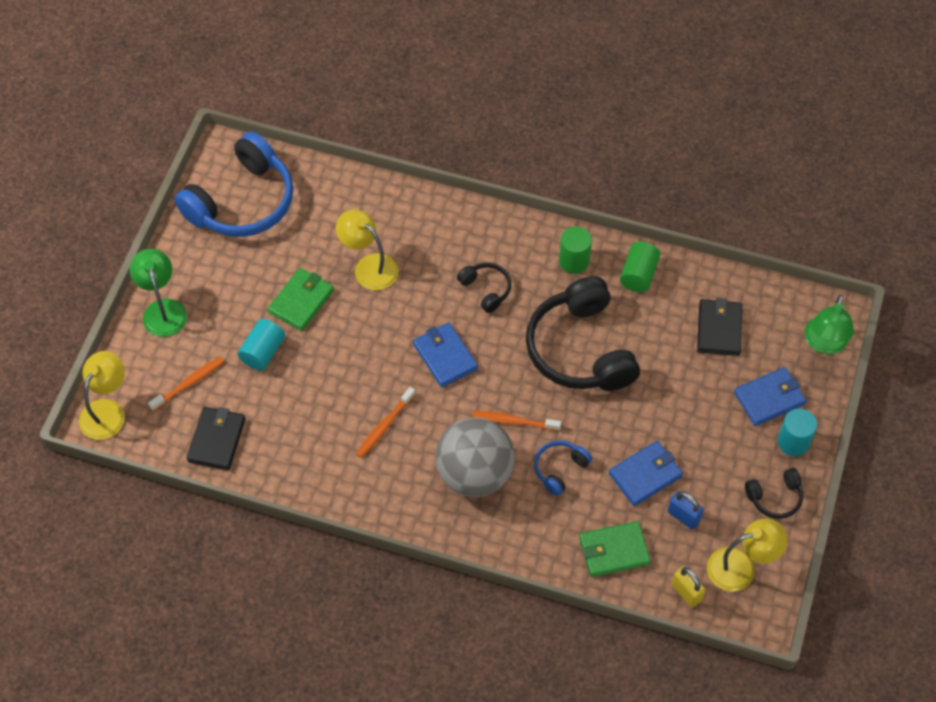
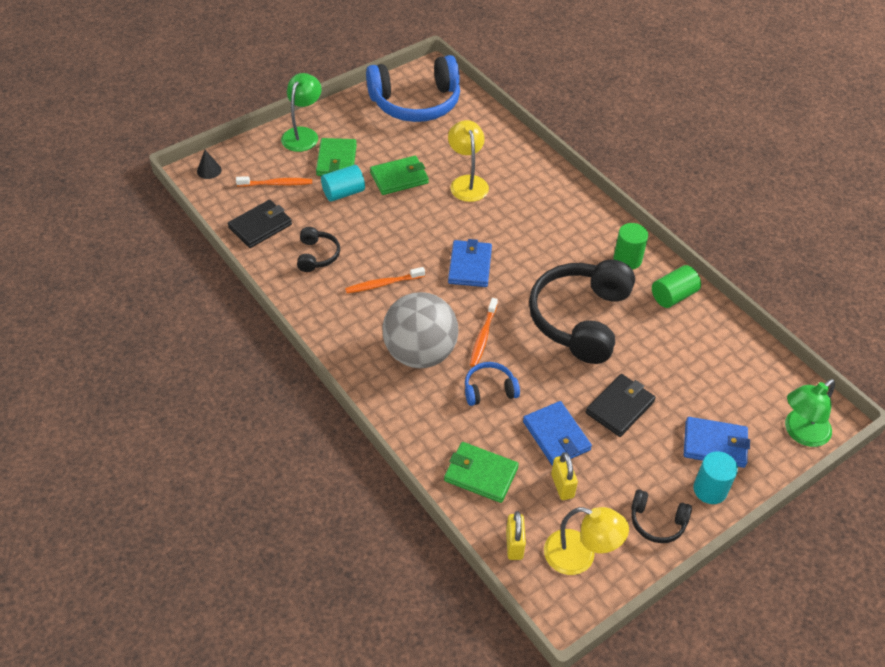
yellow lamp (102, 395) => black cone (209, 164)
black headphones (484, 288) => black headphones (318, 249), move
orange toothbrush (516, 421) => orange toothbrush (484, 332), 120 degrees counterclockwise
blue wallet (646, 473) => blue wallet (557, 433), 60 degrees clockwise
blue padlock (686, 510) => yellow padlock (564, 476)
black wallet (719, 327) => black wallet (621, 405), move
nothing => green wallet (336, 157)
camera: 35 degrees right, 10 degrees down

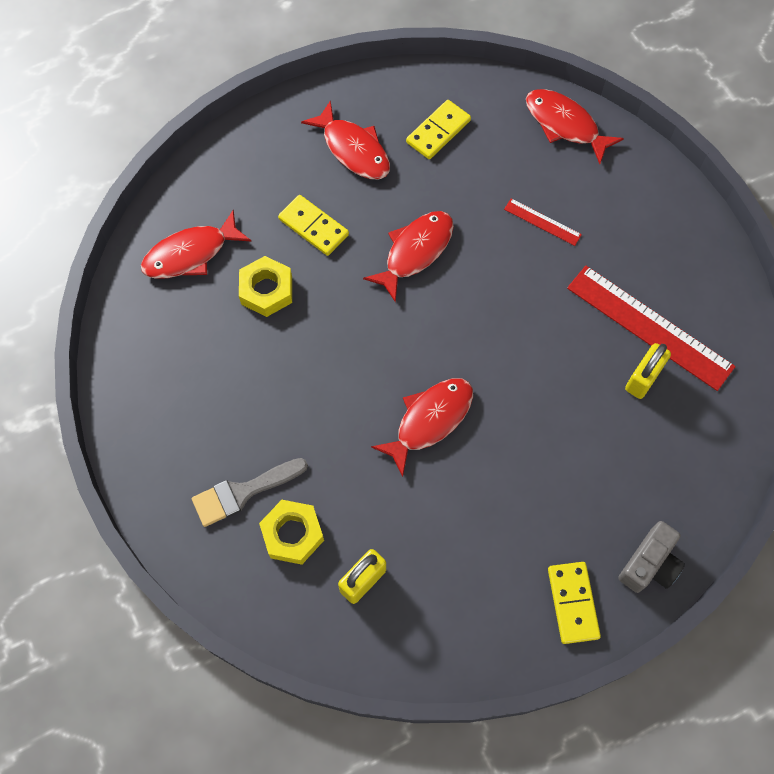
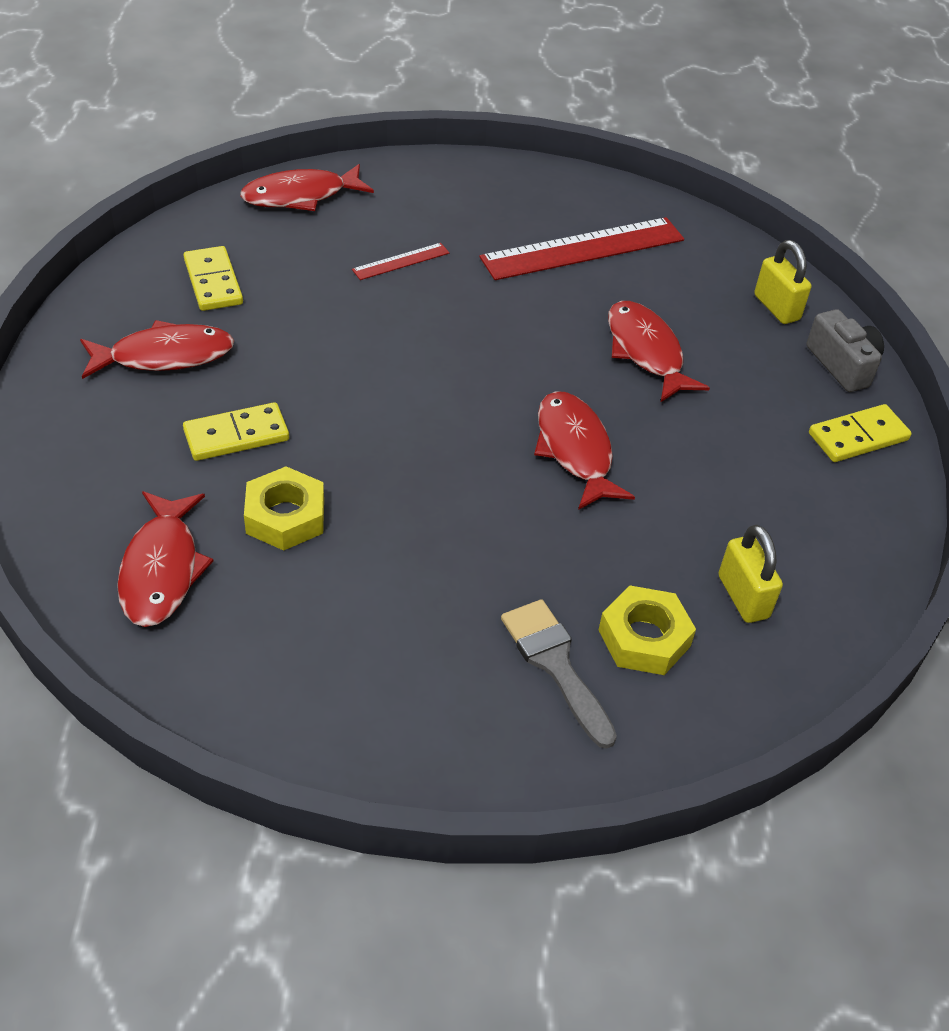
grey brush (250, 492) => grey brush (559, 674), 150 degrees clockwise
red fish (408, 256) => red fish (659, 351), move
yellow domino (574, 603) => yellow domino (860, 433), 45 degrees counterclockwise
yellow padlock (648, 371) => yellow padlock (782, 282), move
camera: 65 degrees left, 20 degrees down

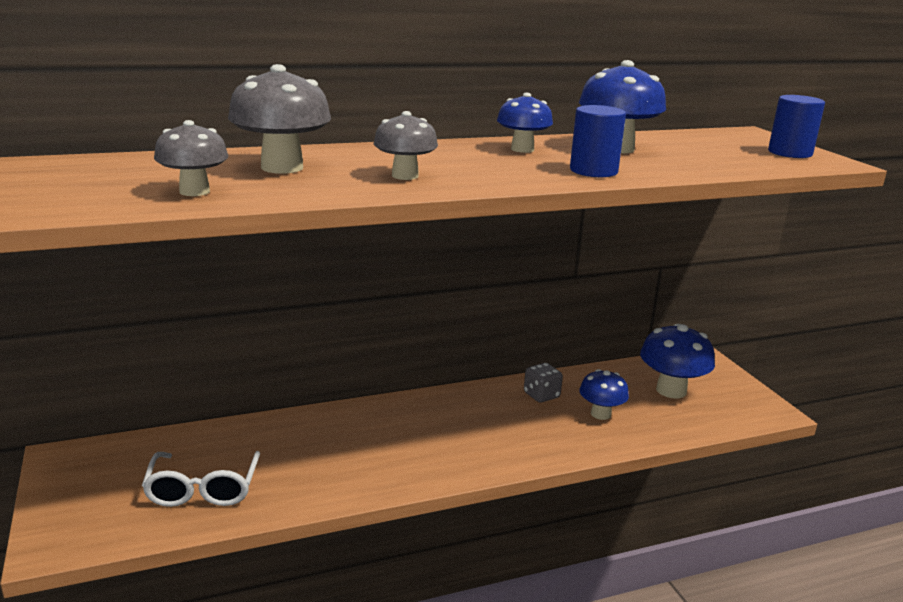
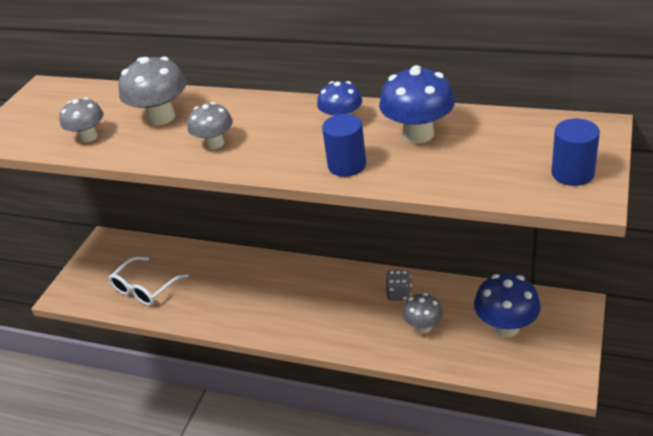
blue mushroom (604, 394) => grey mushroom (422, 313)
camera: 45 degrees right, 15 degrees up

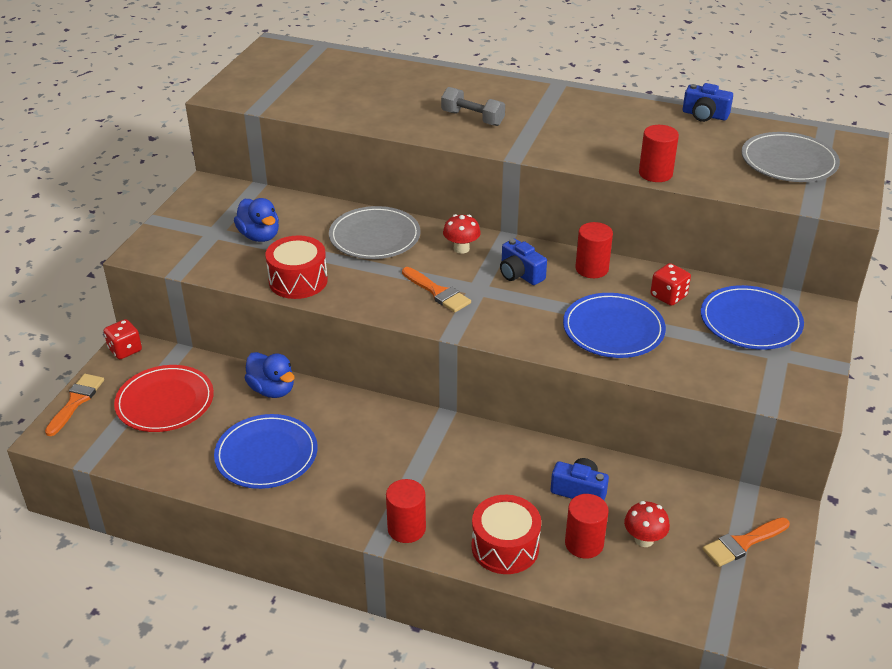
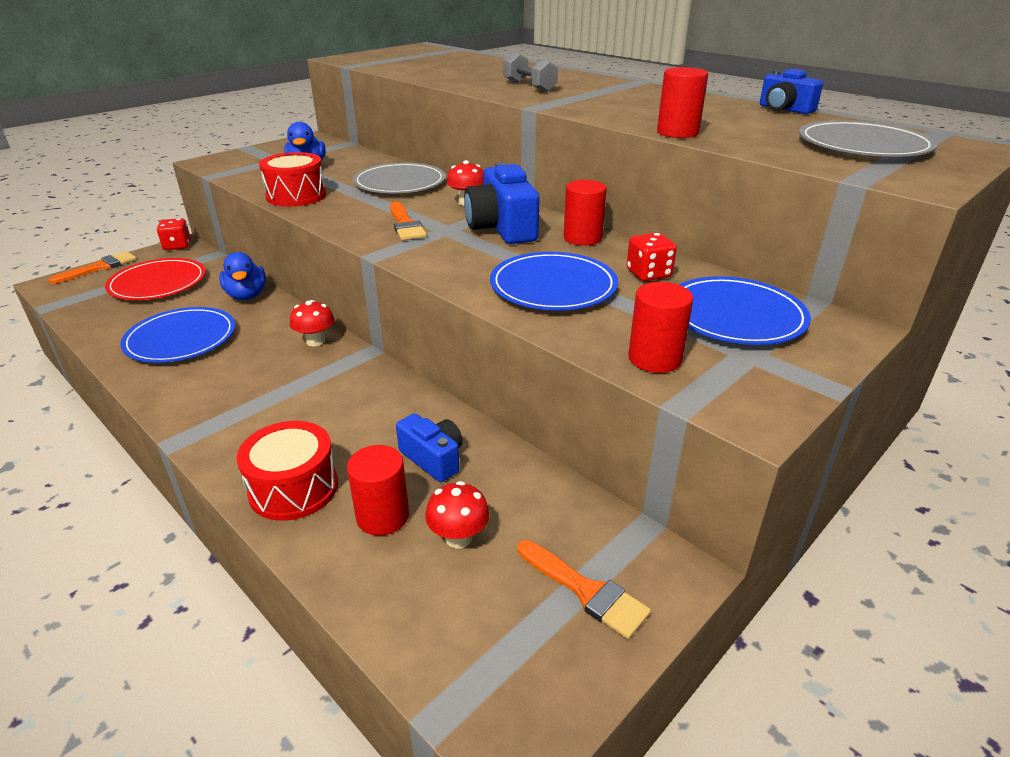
red cylinder (406, 511) => red cylinder (660, 327), move
blue camera (523, 262) => blue camera (502, 203), x1.64
orange brush (746, 542) => orange brush (584, 589), 135 degrees counterclockwise
nothing => red mushroom (312, 323)
camera: 25 degrees right, 5 degrees down

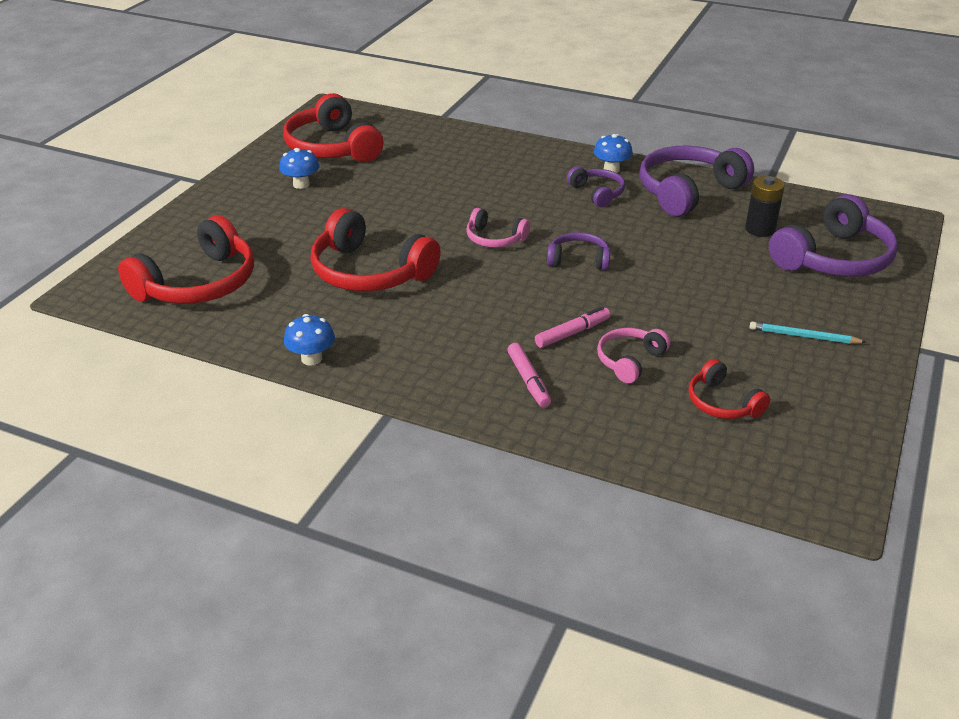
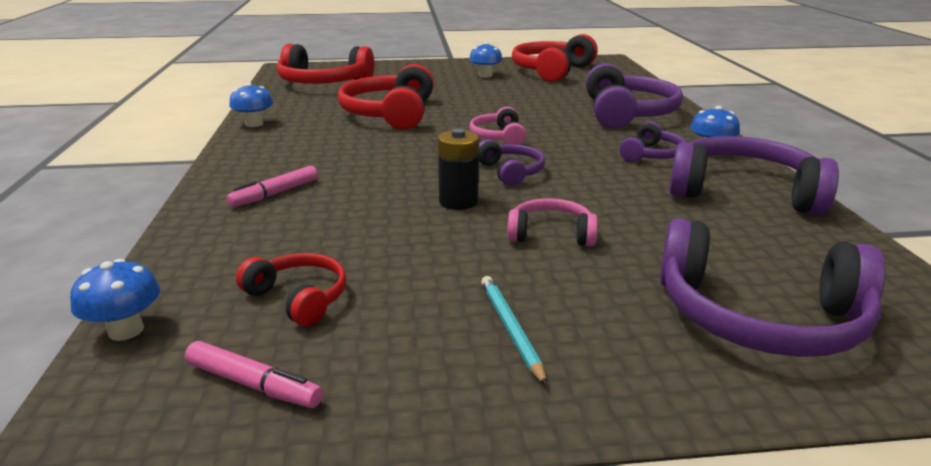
pink marker (572, 327) => pink marker (254, 374), move
pink headphones (633, 355) => pink headphones (552, 222), move
red headphones (729, 389) => red headphones (291, 290), 105 degrees clockwise
black battery (765, 206) => black battery (458, 169), move
nothing => blue mushroom (115, 300)
nothing => purple headphones (634, 96)
camera: 60 degrees right, 10 degrees down

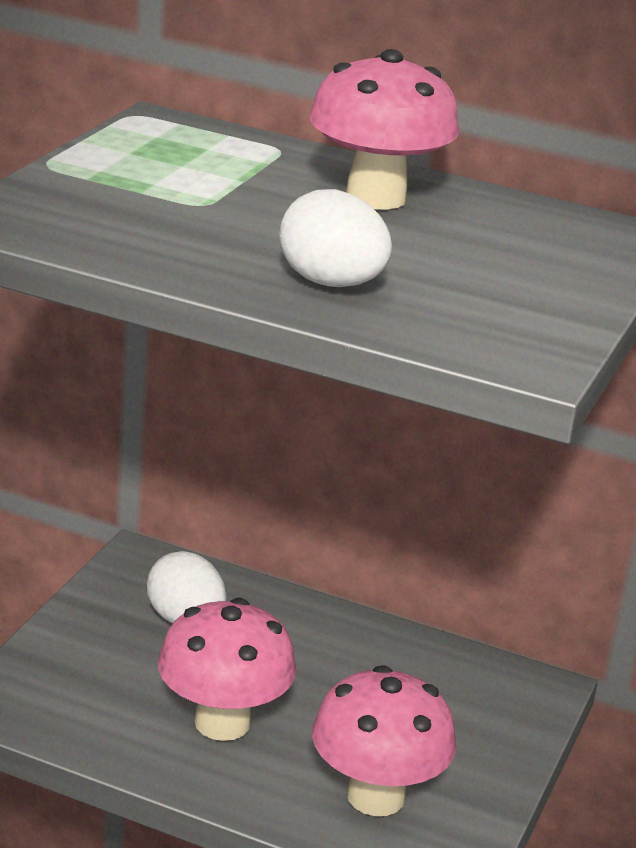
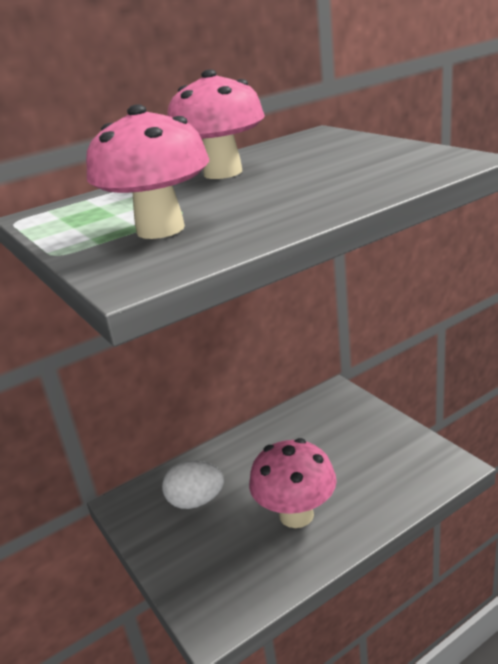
white egg (335, 238) => nothing
pink mushroom (384, 740) => pink mushroom (147, 171), move
camera: 50 degrees left, 0 degrees up

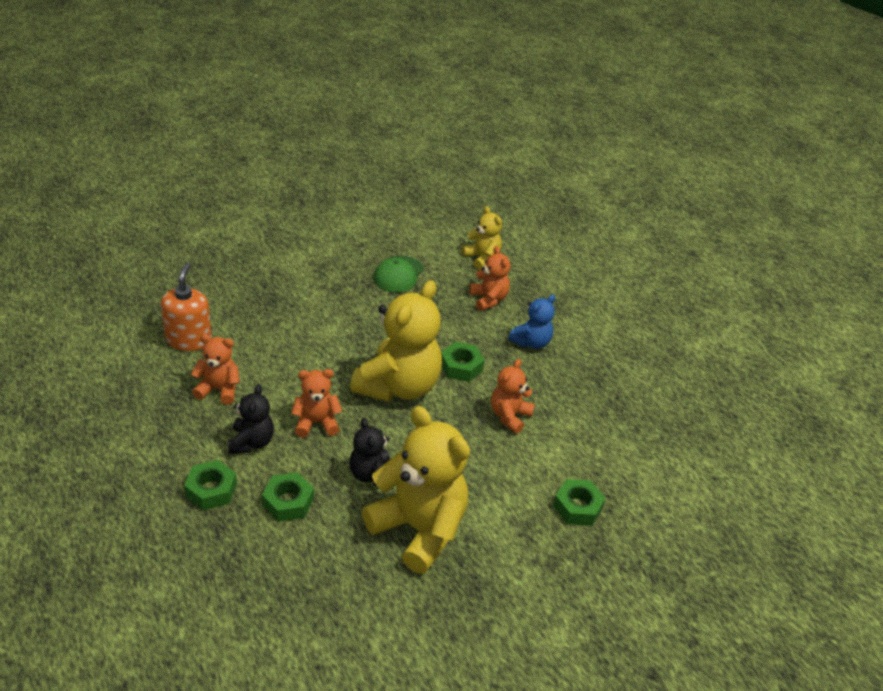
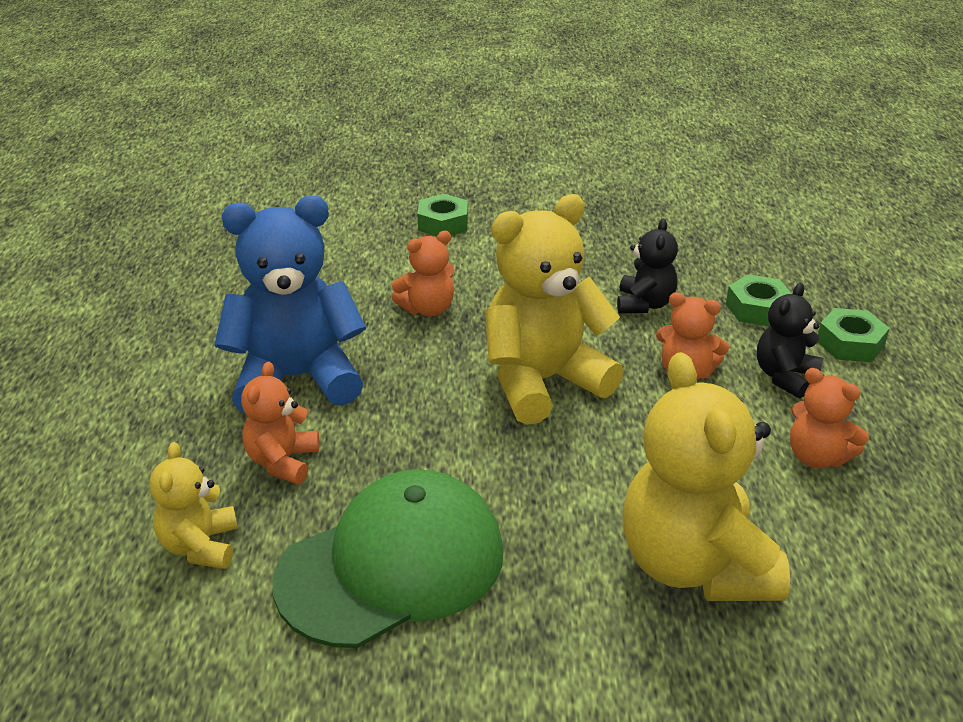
orange soap dispenser (186, 307) => nothing
yellow teddy bear (416, 490) => yellow teddy bear (706, 476), move
green cap (398, 274) => green cap (388, 558), x1.88
green nut (462, 362) => nothing
blue teddy bear (532, 321) => blue teddy bear (290, 305), x1.95
camera: 145 degrees left, 5 degrees down

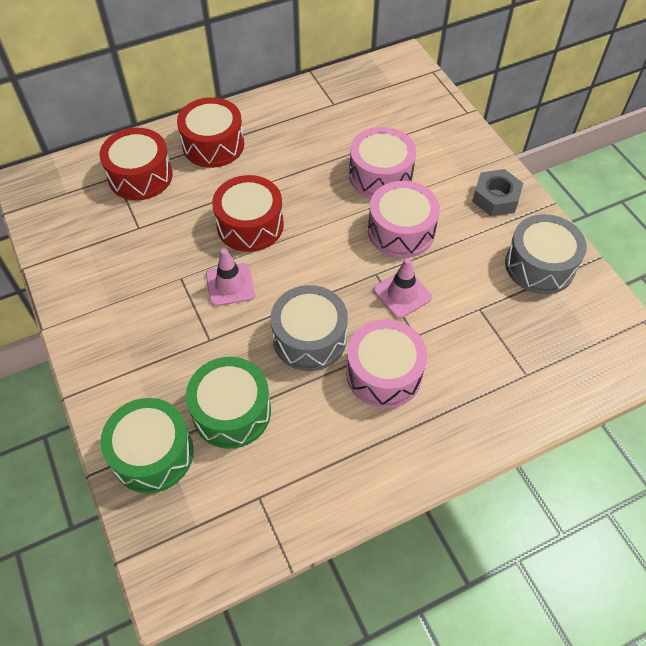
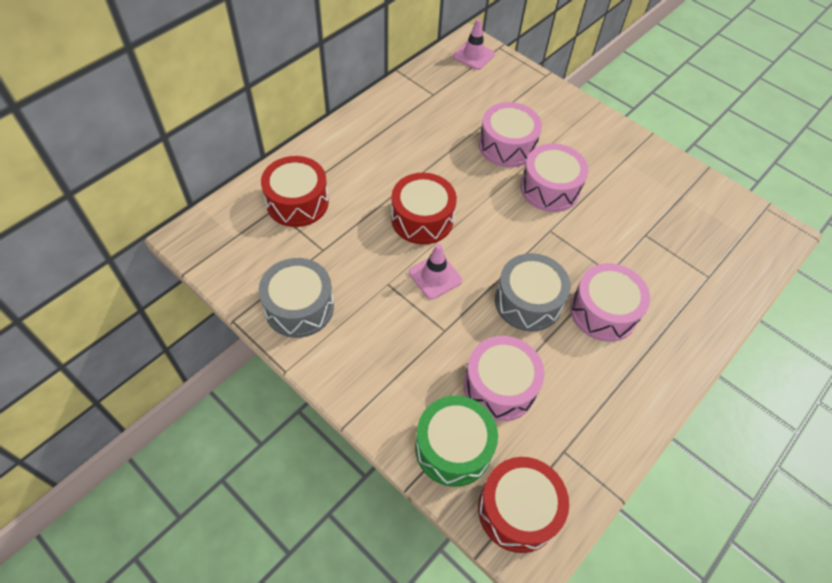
red drum (210, 132) => red drum (523, 505), move
green drum (228, 403) => pink drum (504, 378)
pink traffic cone (403, 288) => pink traffic cone (474, 44), move
grey nut (497, 192) => nothing
grey drum (546, 254) => grey drum (296, 298), move
camera: 25 degrees left, 0 degrees up

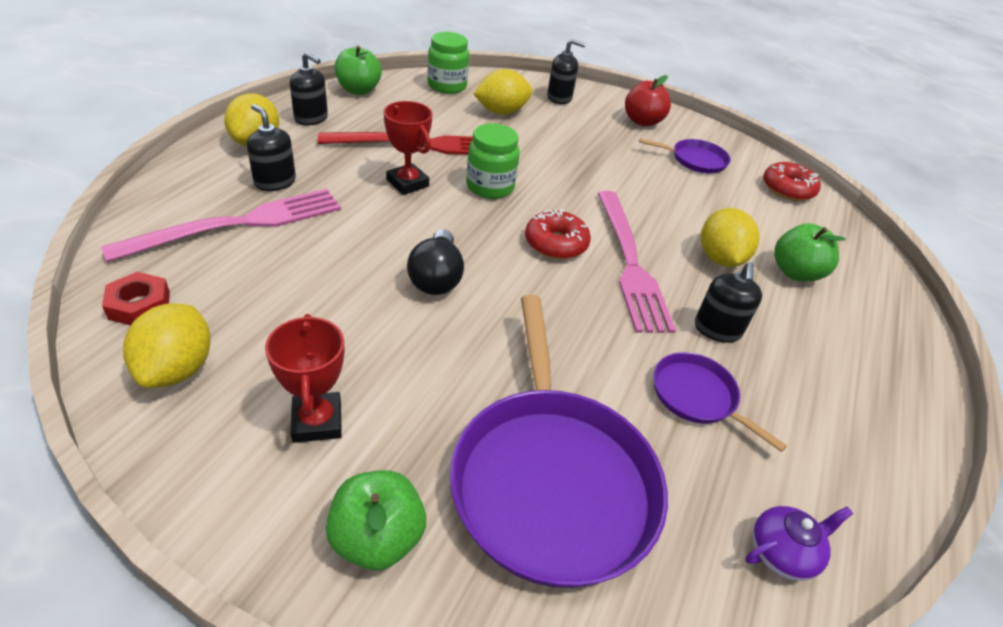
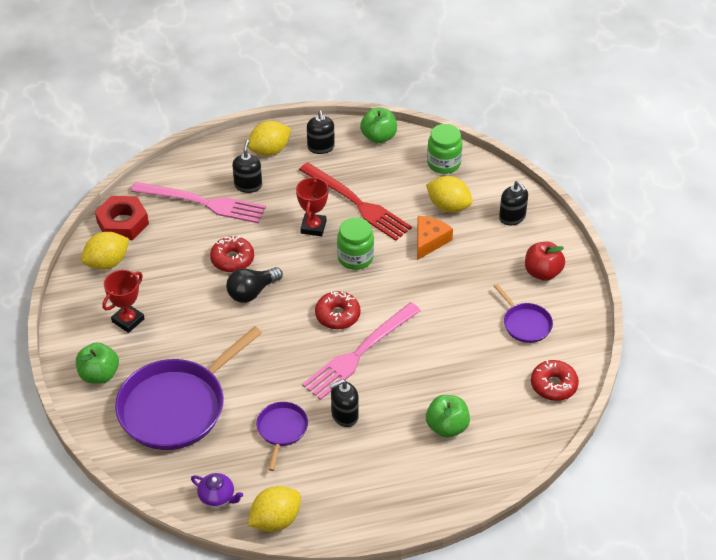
red nut (136, 298) => red nut (122, 218), x1.58
yellow lemon (730, 237) => yellow lemon (274, 509), move
nothing => red donut (232, 254)
nothing => orange cheese (435, 238)
camera: 55 degrees right, 5 degrees up

